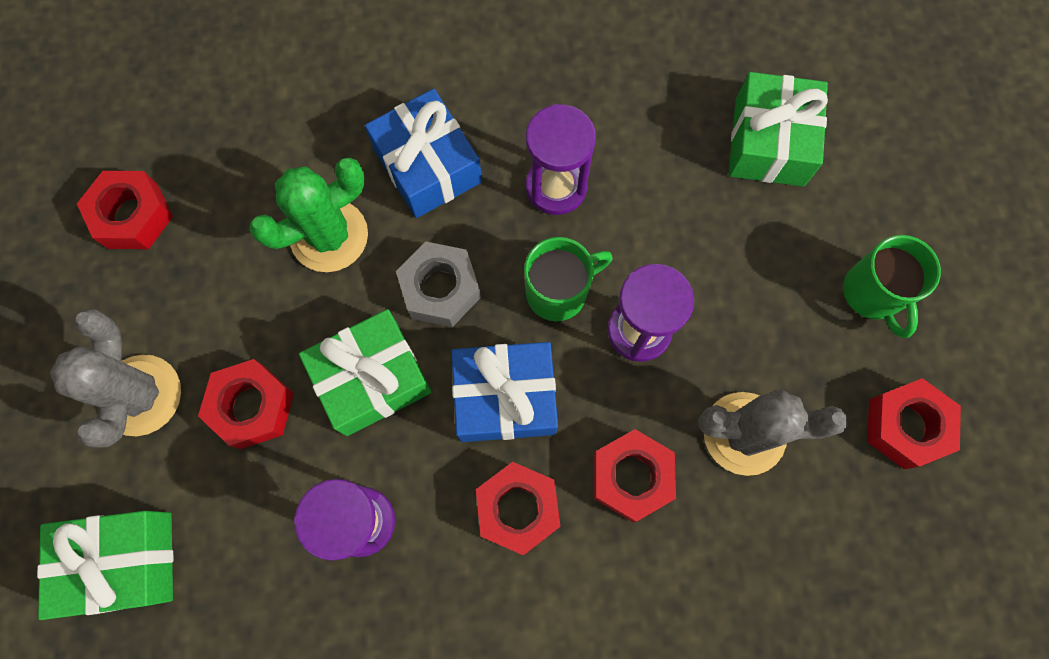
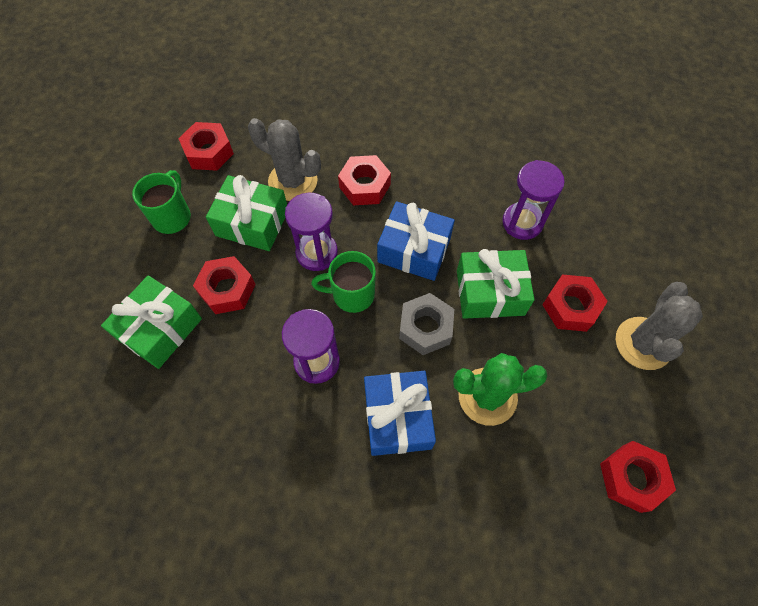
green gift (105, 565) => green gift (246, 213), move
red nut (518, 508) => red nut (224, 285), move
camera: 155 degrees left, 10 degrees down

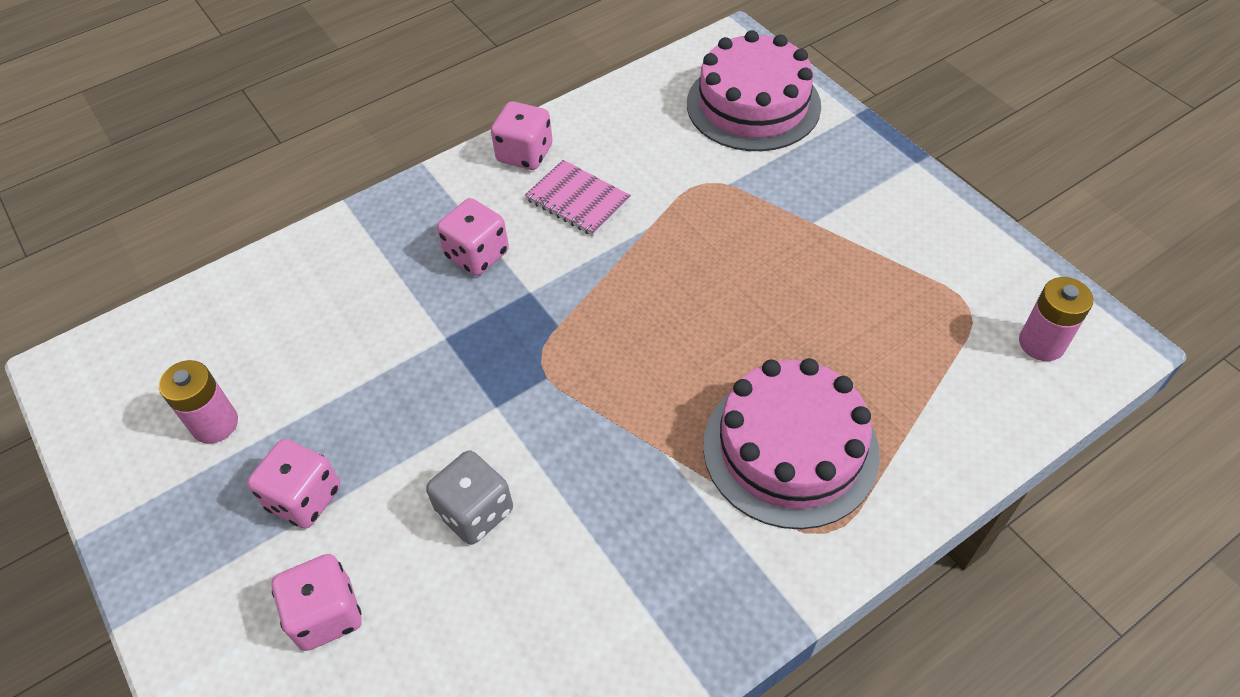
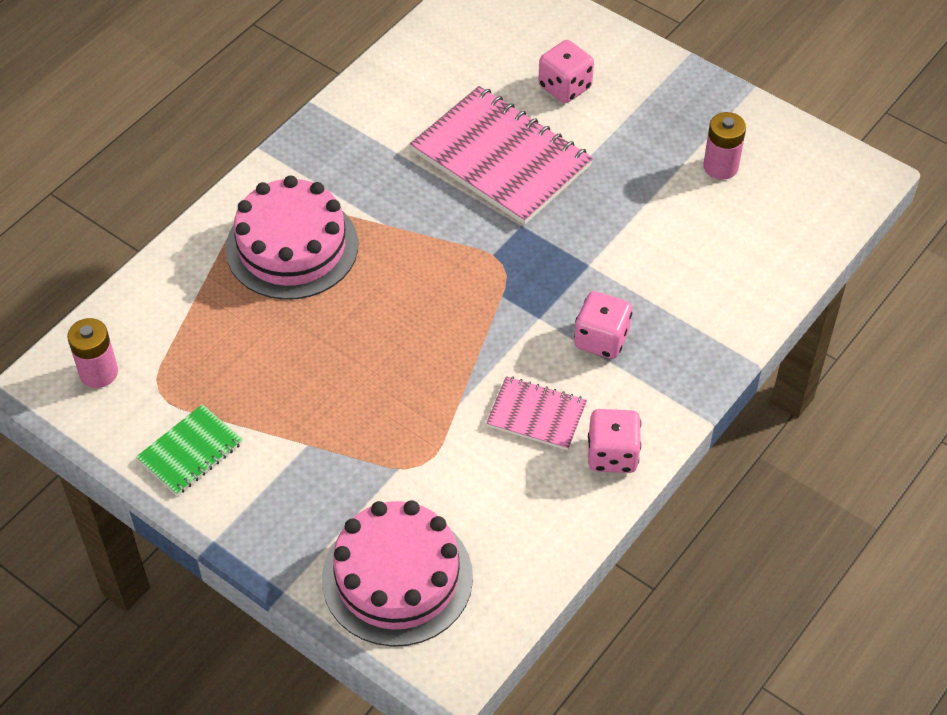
pink dice (293, 484) => nothing
grey dice (469, 497) => pink notebook (501, 155)
nothing => green notebook (189, 450)
camera: 160 degrees right, 0 degrees up

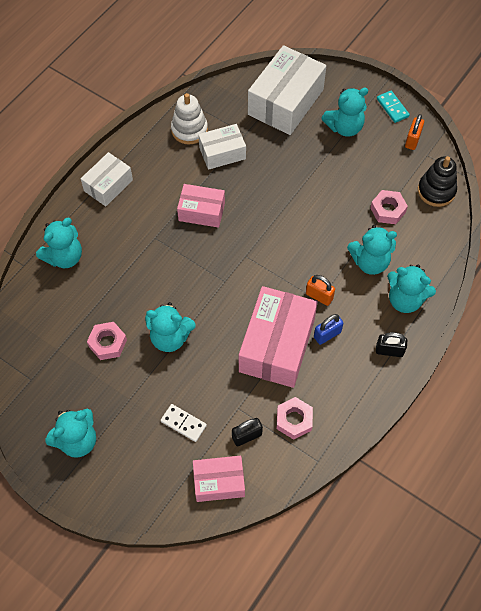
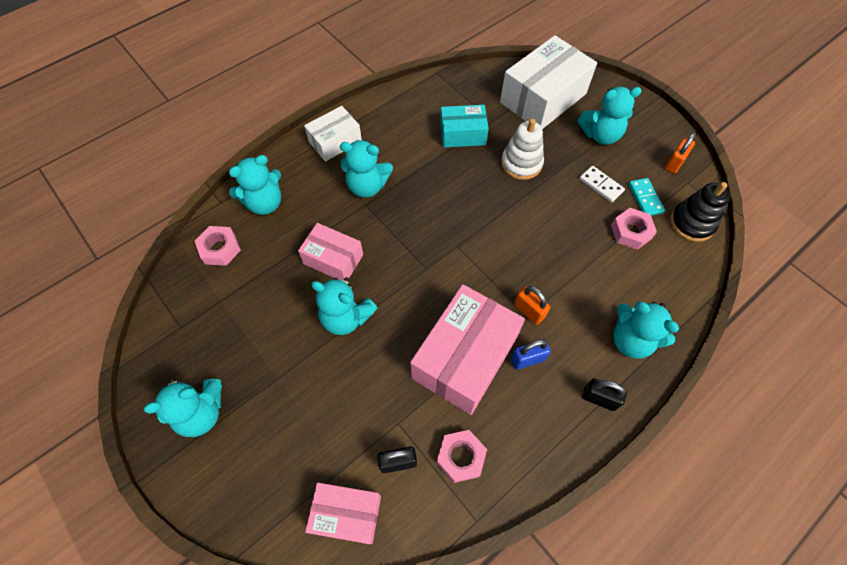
pink nut (107, 341) => pink nut (218, 246), move
white domino (184, 423) => white domino (602, 184), move
white stacking toy (189, 119) => white stacking toy (522, 149), move
pink box (201, 206) => pink box (330, 251), move
white box (222, 147) => turquoise box (464, 126)
turquoise teddy bear (372, 250) => turquoise teddy bear (366, 169), move
turquoise domino (393, 107) => turquoise domino (646, 197), move
camera: 15 degrees right, 0 degrees up

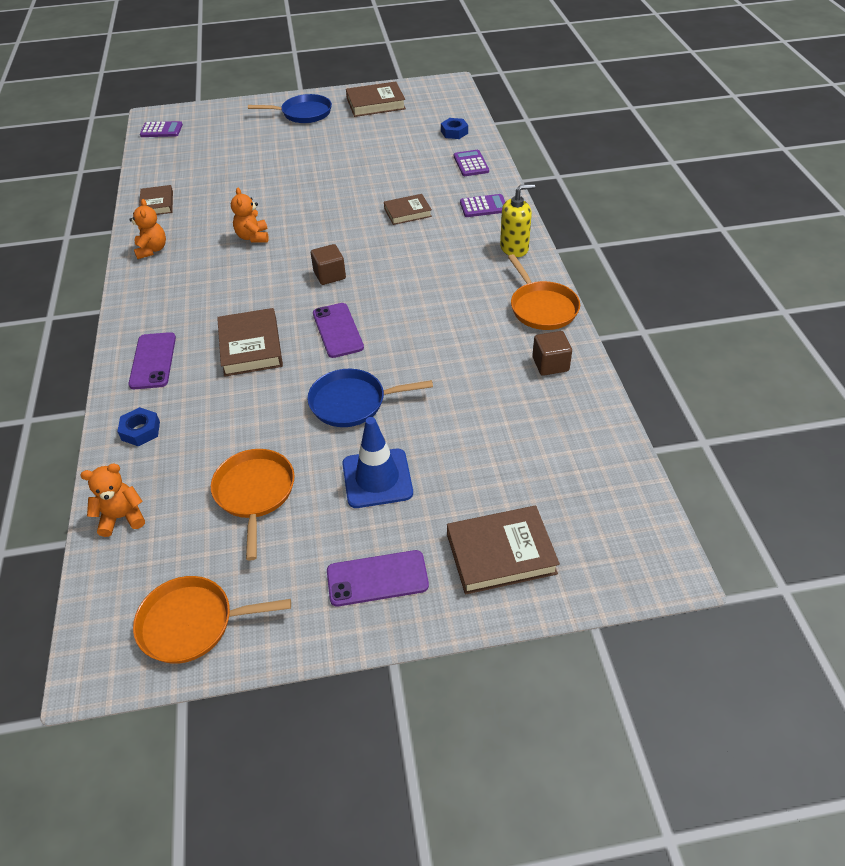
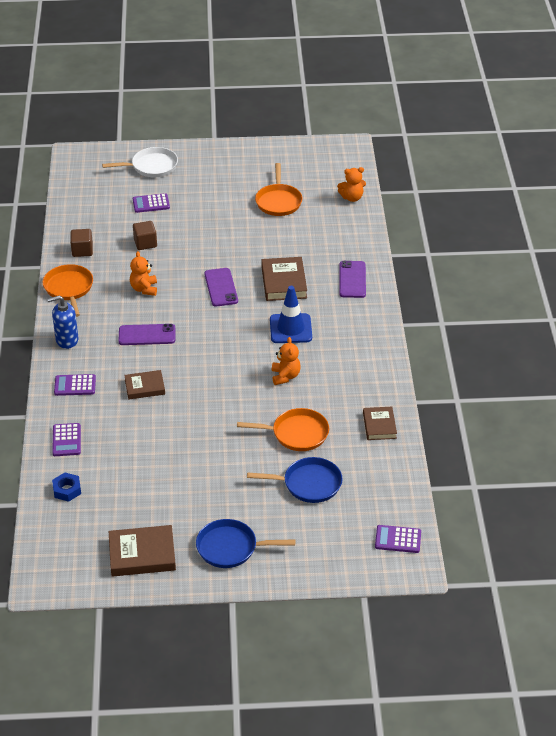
blue nut (138, 427) => nothing
orange teddy bear (147, 229) => orange teddy bear (143, 273), move
orange pan (212, 620) => orange pan (283, 429), move
blue pan (370, 398) => blue pan (295, 480), move
brown cube (328, 264) => brown cube (145, 235), move
purple phone (378, 578) => purple phone (146, 334), move
blue traffic cone (377, 462) => blue traffic cone (291, 314), move
brown book (503, 550) => white pan (140, 162)
yellow soap dispenser (517, 220) => blue soap dispenser (62, 322)
nothing => purple calculator (151, 203)
camera: 175 degrees left, 5 degrees down

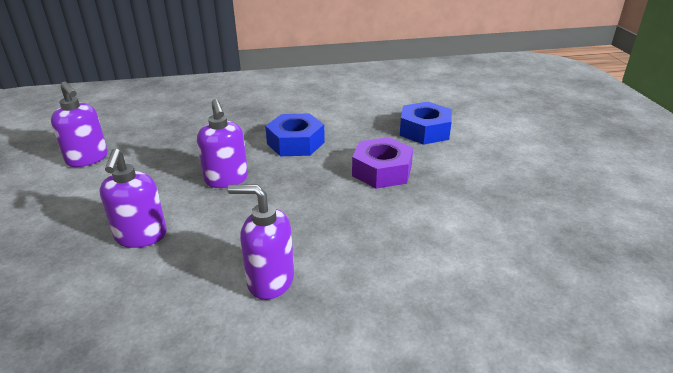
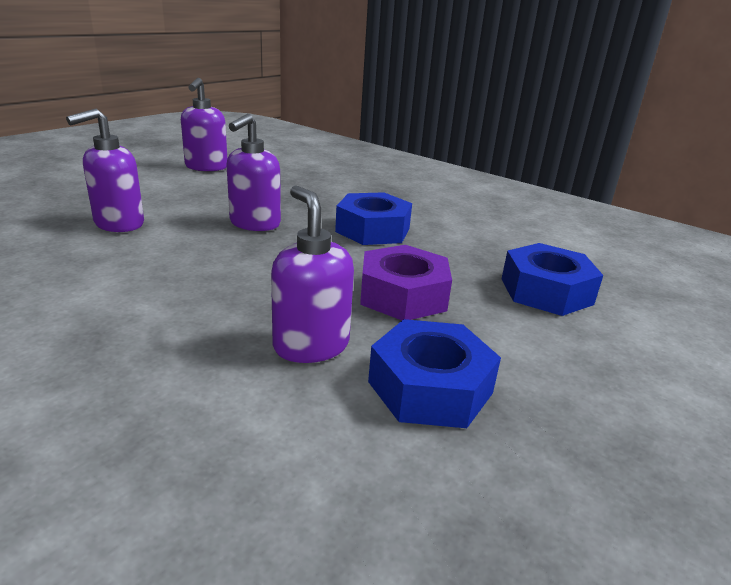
purple soap dispenser (261, 242) => purple soap dispenser (312, 274), move
nothing => blue nut (434, 373)
camera: 45 degrees right, 5 degrees down

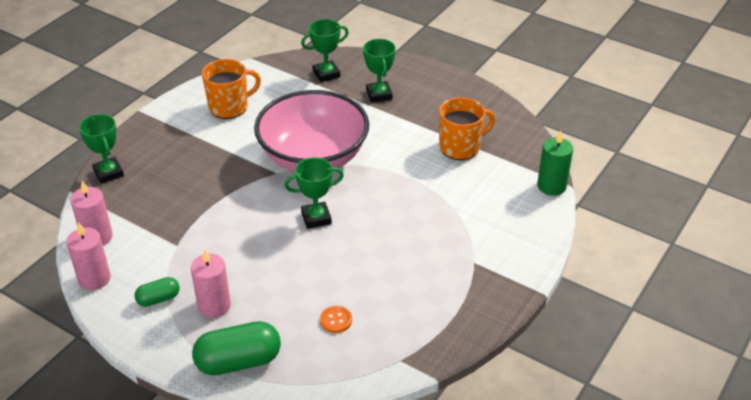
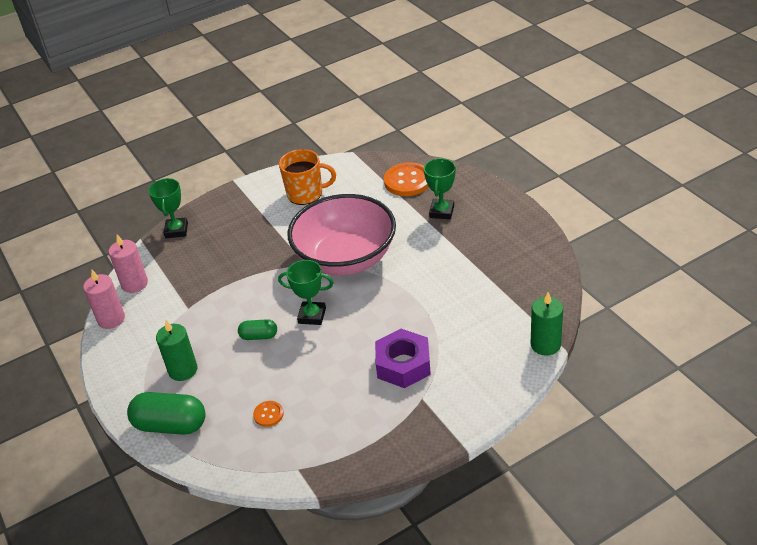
green capsule (157, 292) => green capsule (257, 329), move
pink candle (211, 283) => green candle (176, 350)
green trophy (325, 50) => orange button (406, 179)
orange mug (467, 128) => nothing
nothing => purple nut (403, 358)
camera: 30 degrees right, 0 degrees up

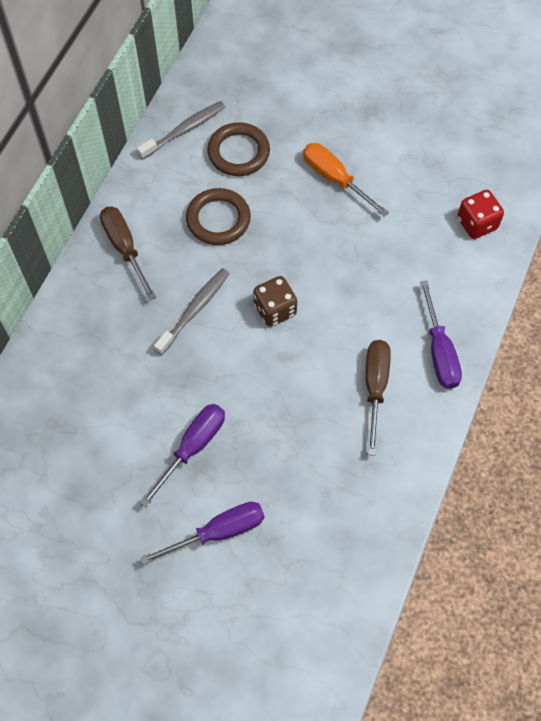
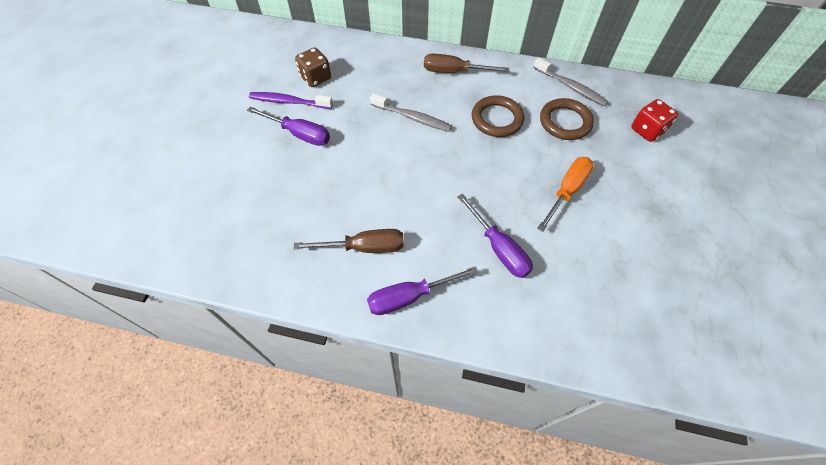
brown screwdriver (128, 253) => brown screwdriver (466, 63), 135 degrees counterclockwise
purple screwdriver (202, 533) => purple screwdriver (495, 236), move
brown dice (275, 301) => brown dice (313, 67), move
red dice (480, 214) => red dice (654, 120), move
nothing => purple toothbrush (291, 100)
camera: 80 degrees right, 5 degrees down

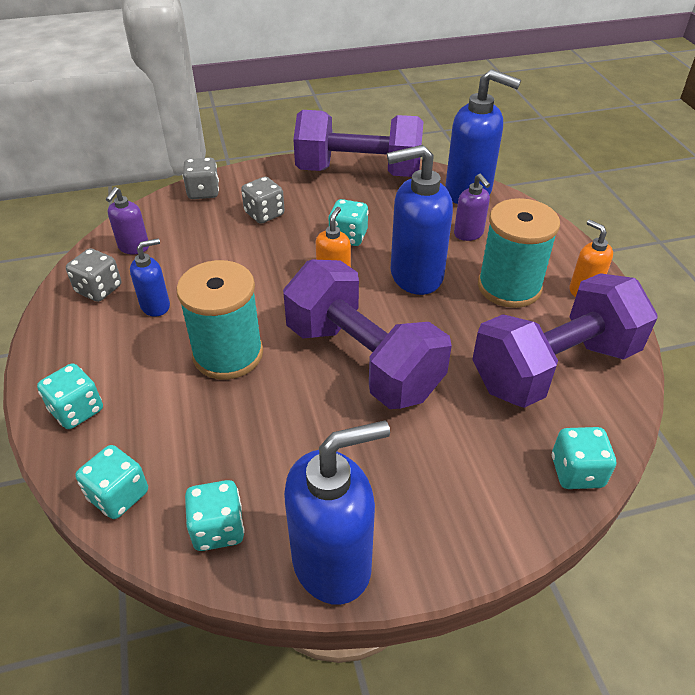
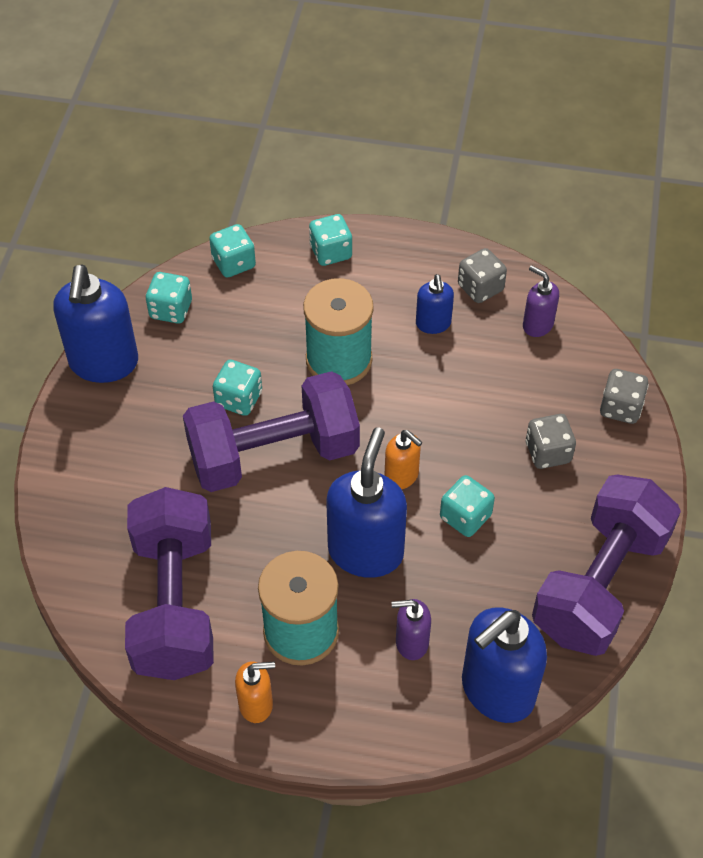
turquoise dice (584, 458) => turquoise dice (237, 388), move
camera: 115 degrees right, 10 degrees up

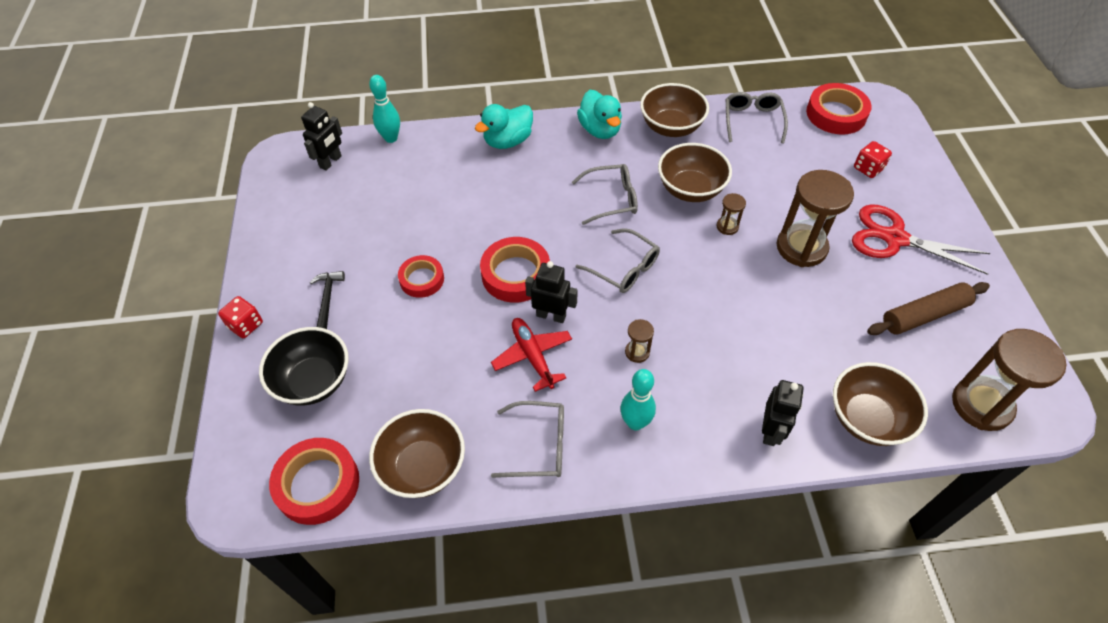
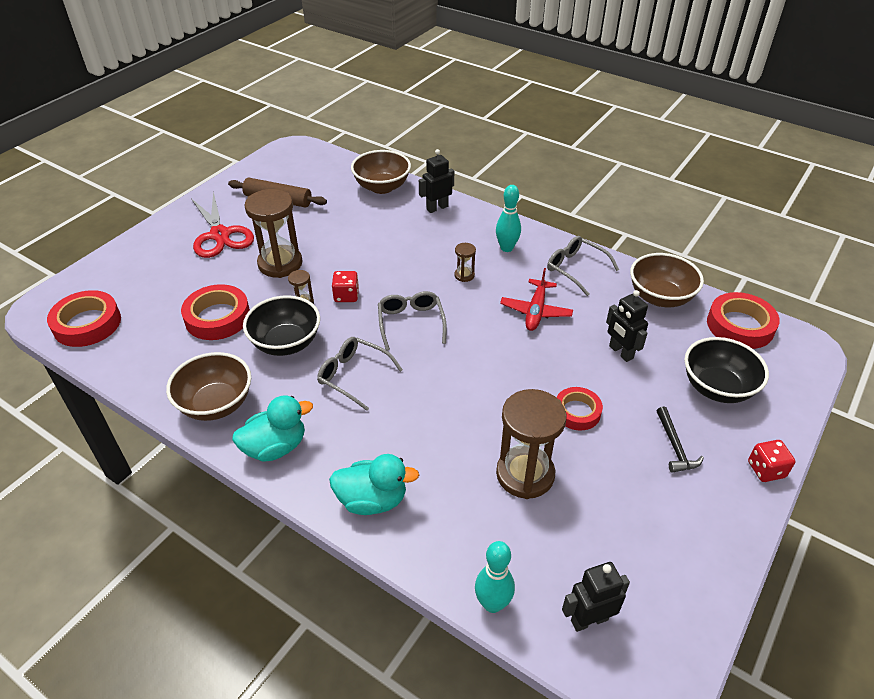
black hammer (327, 300) => black hammer (680, 440), 45 degrees counterclockwise
red tape (515, 270) => red tape (215, 312), move
black robot (551, 292) => black robot (627, 326), move
turquoise duck (599, 114) => turquoise duck (272, 429), 45 degrees clockwise
brown bowl (695, 172) => black bowl (281, 325)
grey glasses (757, 118) => nothing
red dice (873, 159) => red dice (345, 286), move
brown hourglass (1009, 380) => brown hourglass (531, 444), move
camera: 140 degrees left, 10 degrees down

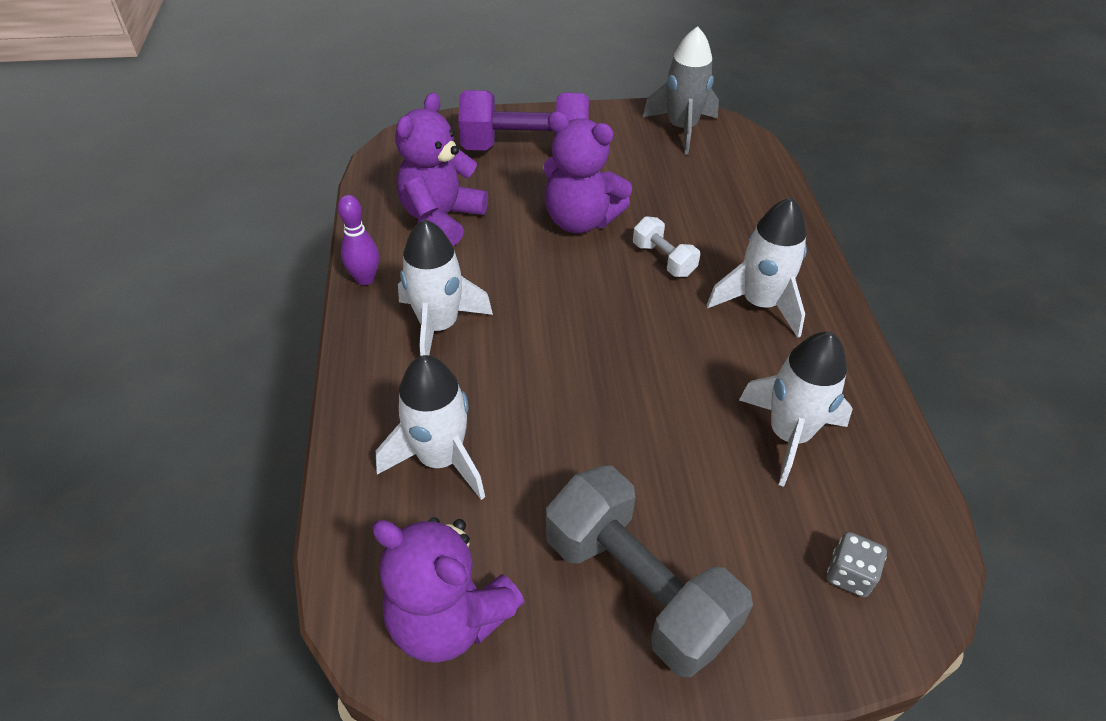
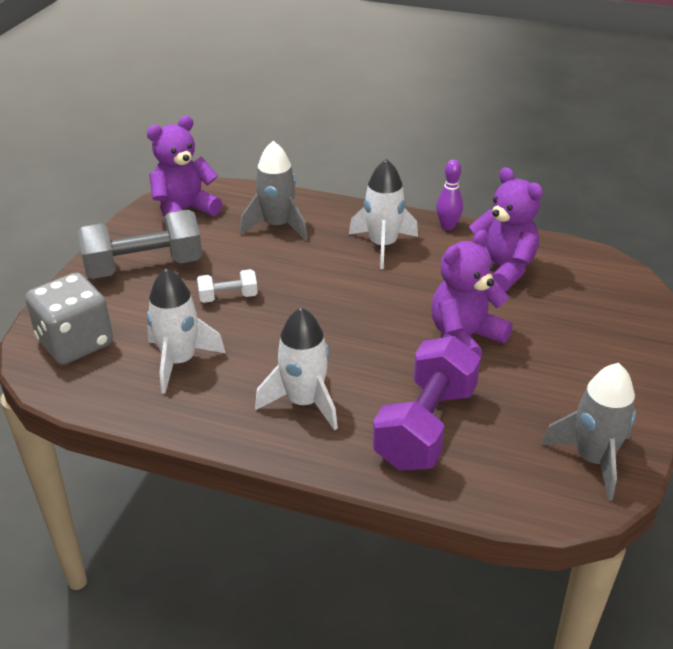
white rocket (430, 427) => grey rocket (274, 191)
purple dumbbell (523, 120) => purple dumbbell (427, 403), move
white dumbbell (666, 246) => white dumbbell (227, 286), move
grey dice (857, 565) => grey dice (69, 319), x2.22
camera: 115 degrees right, 10 degrees down

